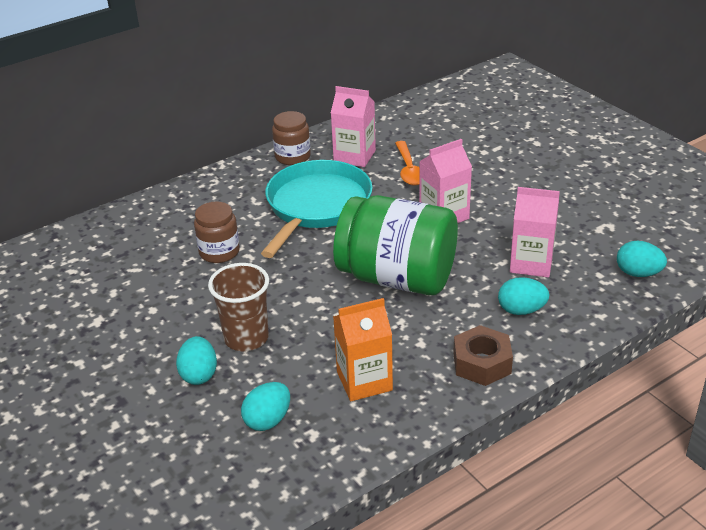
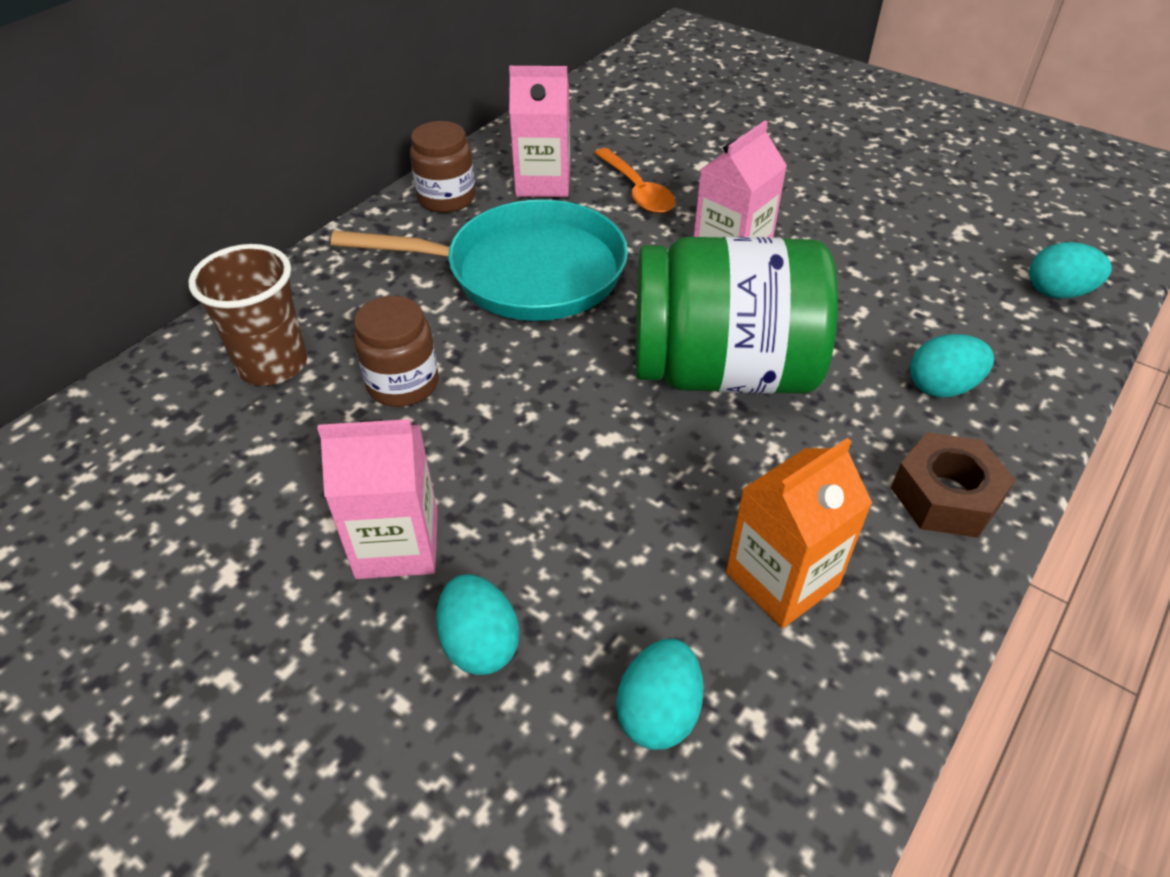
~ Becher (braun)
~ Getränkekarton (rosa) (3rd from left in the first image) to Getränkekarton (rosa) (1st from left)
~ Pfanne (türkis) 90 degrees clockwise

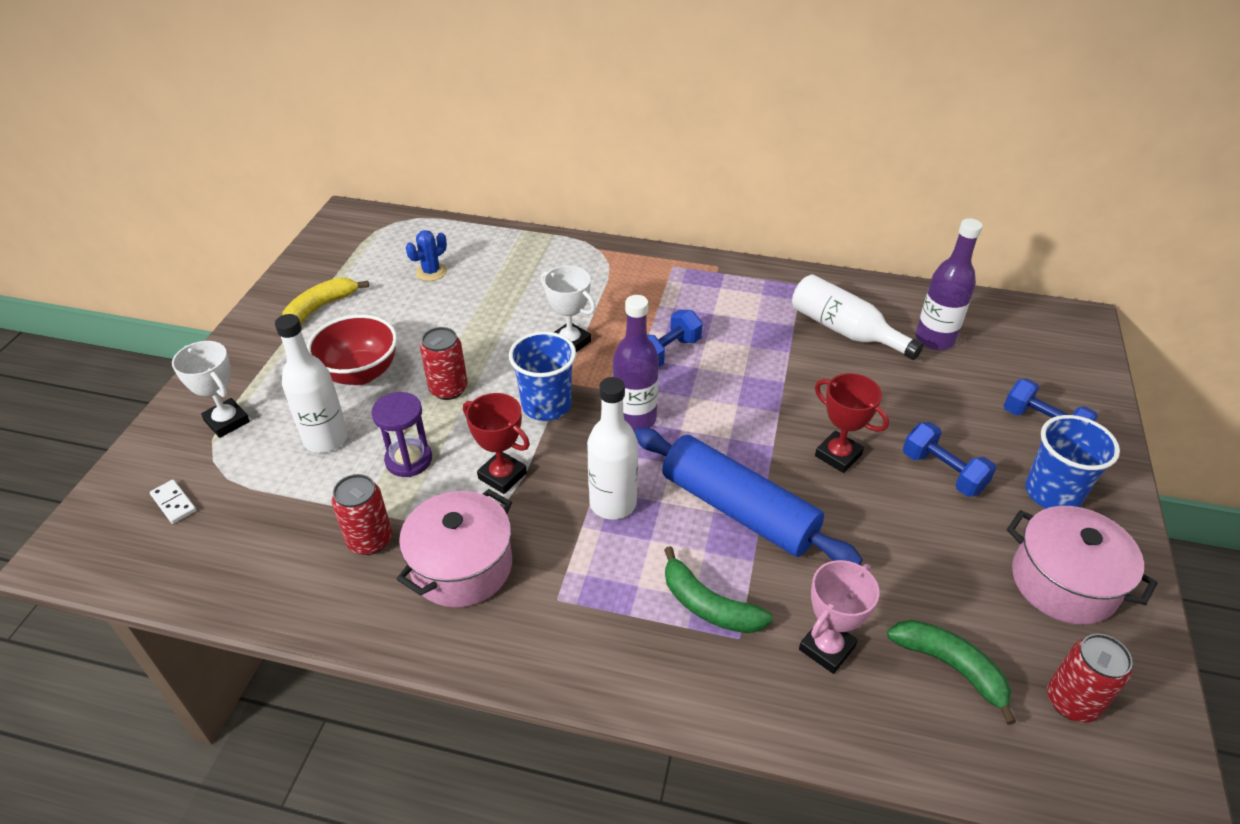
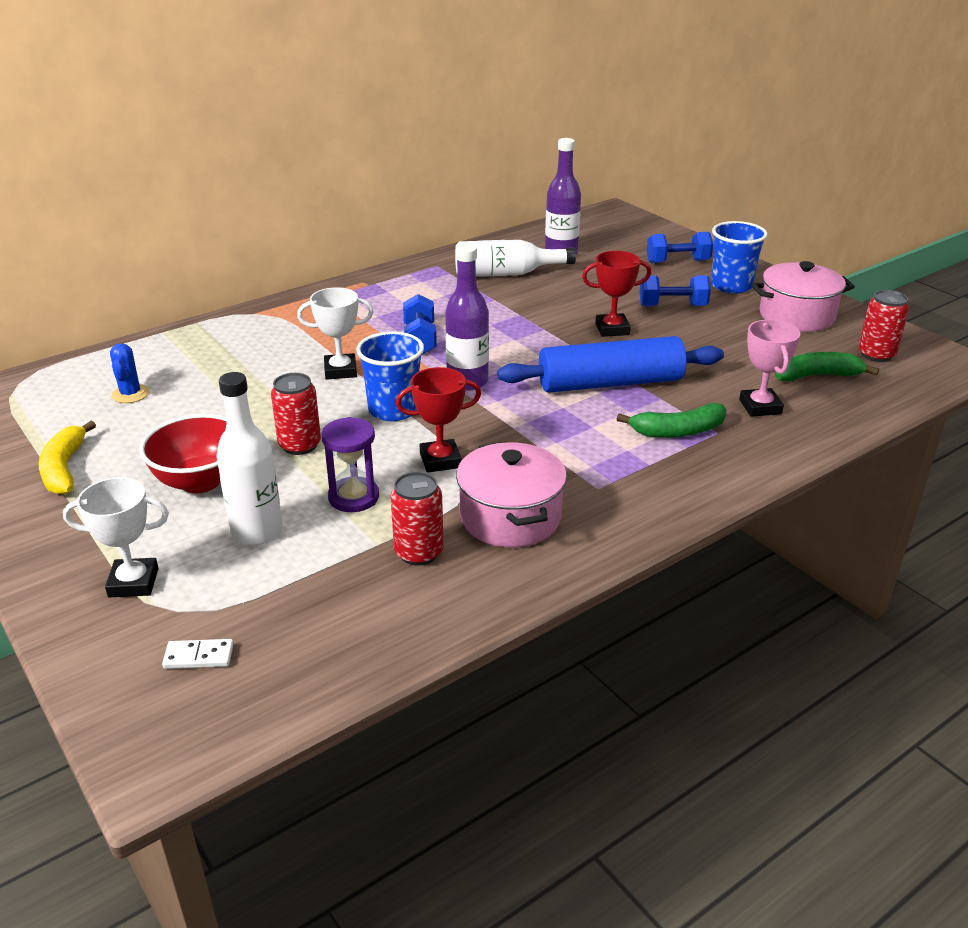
- Flasche (weiß) (2nd from left)

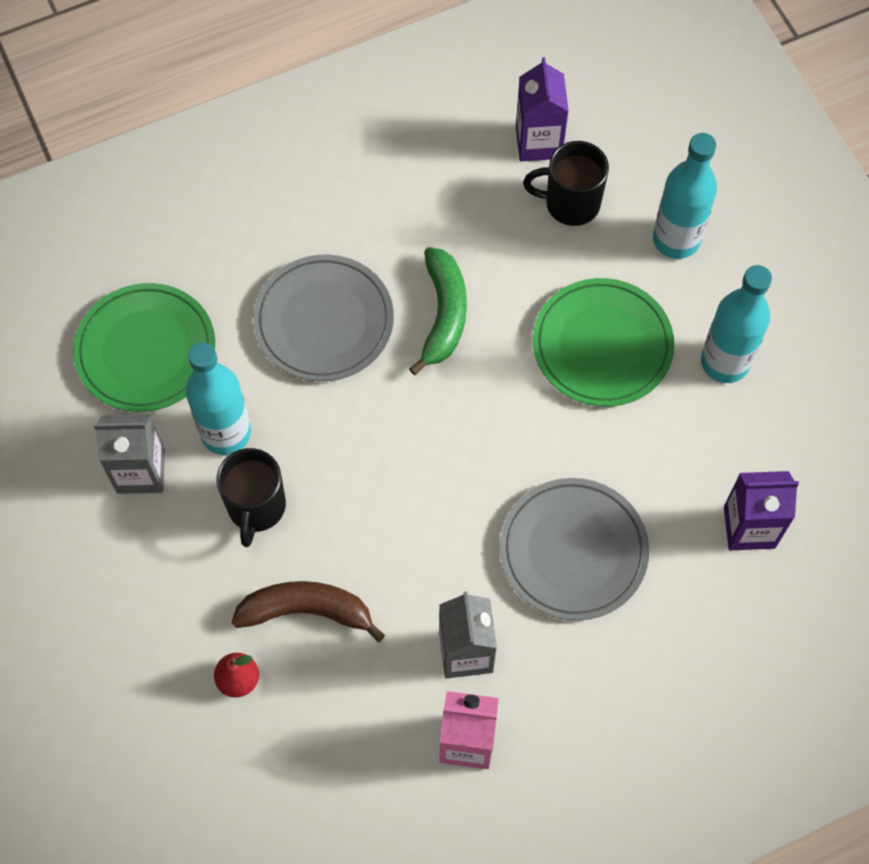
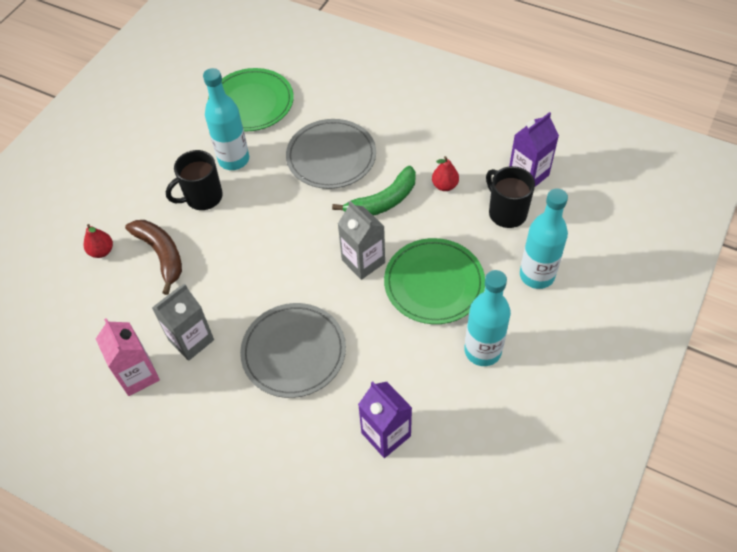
+ Birne (rot) (2nd from left)
~ Getränkekarton (grau) (1st from left in the first image) to Getränkekarton (grau) (2nd from left)

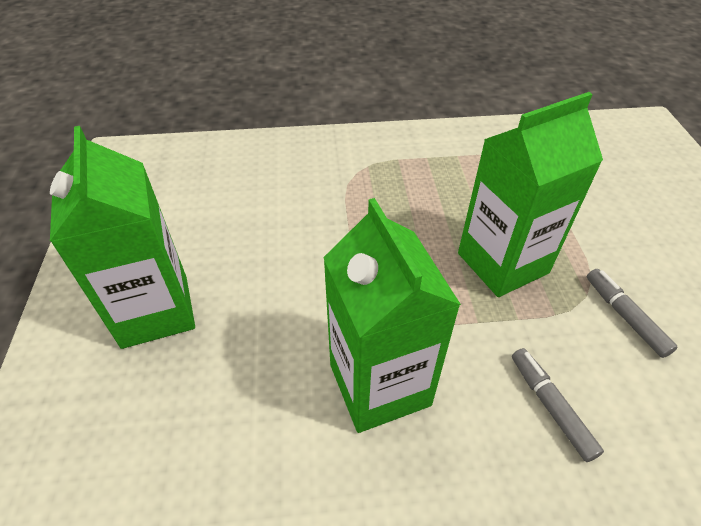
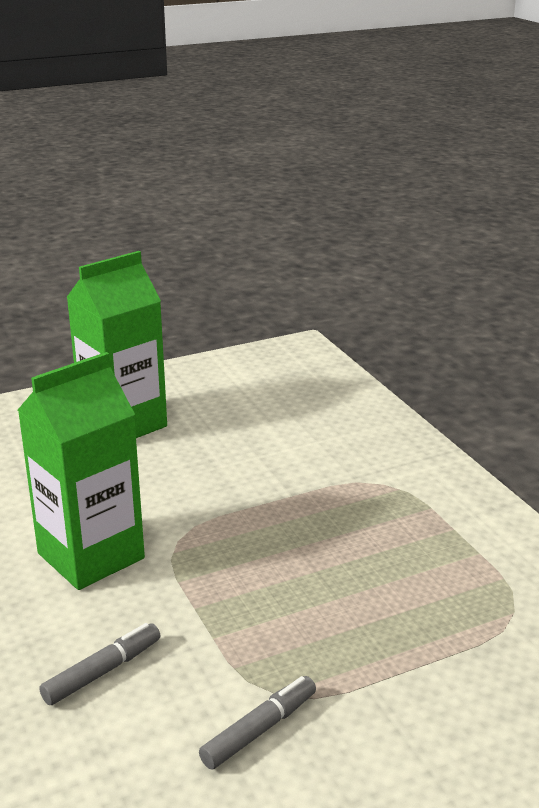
- Getränkekarton (grün) (3rd from left)

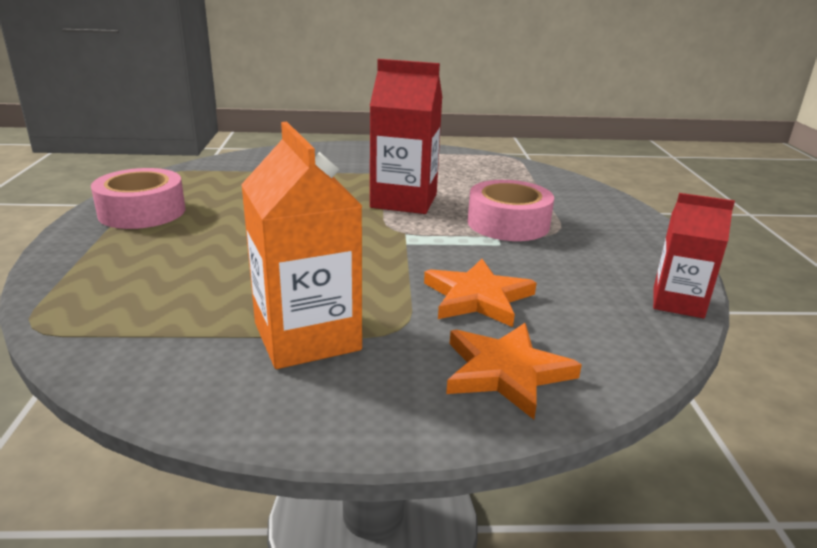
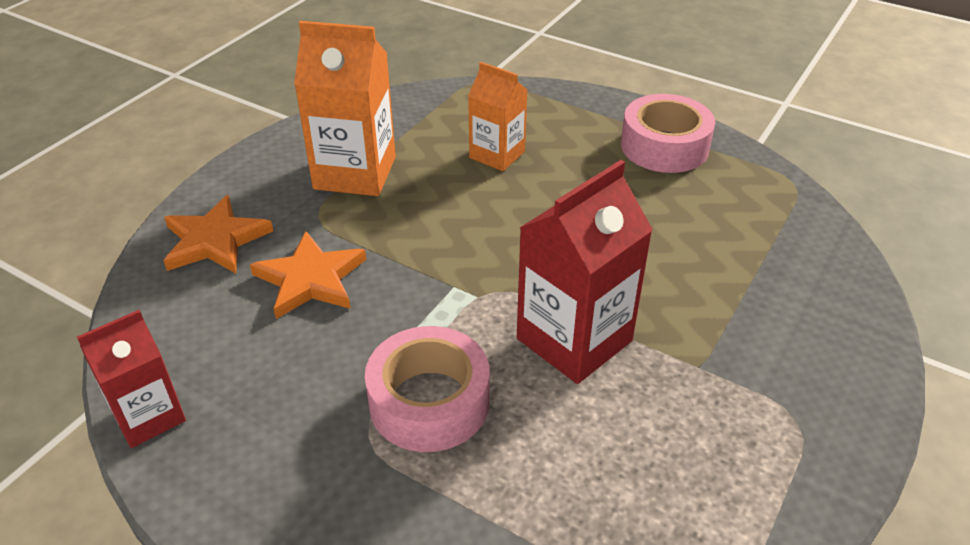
+ Getränkekarton (orange) (2nd from left)

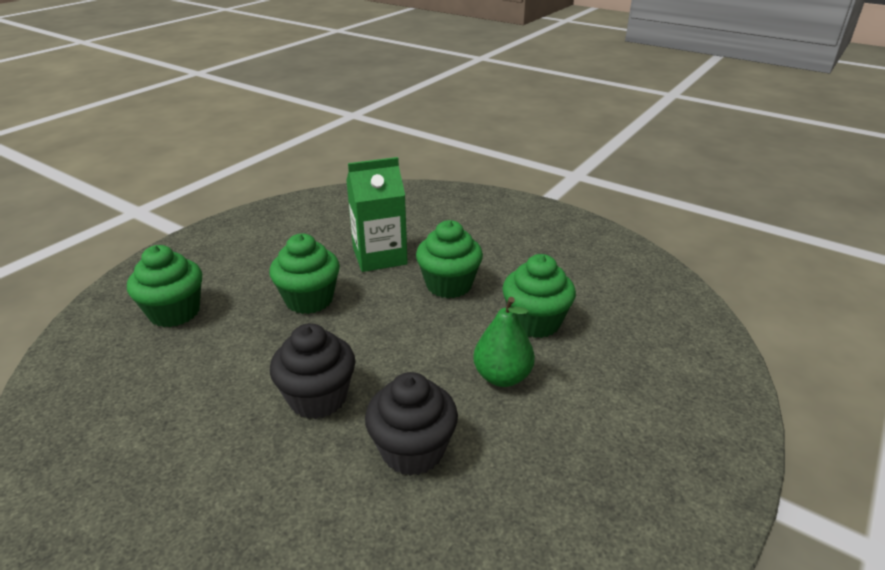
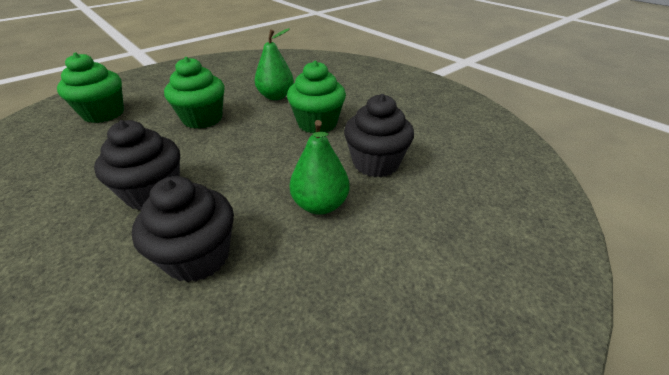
~ Getränkekarton (grün) to Birne (grün) (1st from left)
~ Muffin (grün) (4th from left) to Muffin (schwarz) (3rd from left)

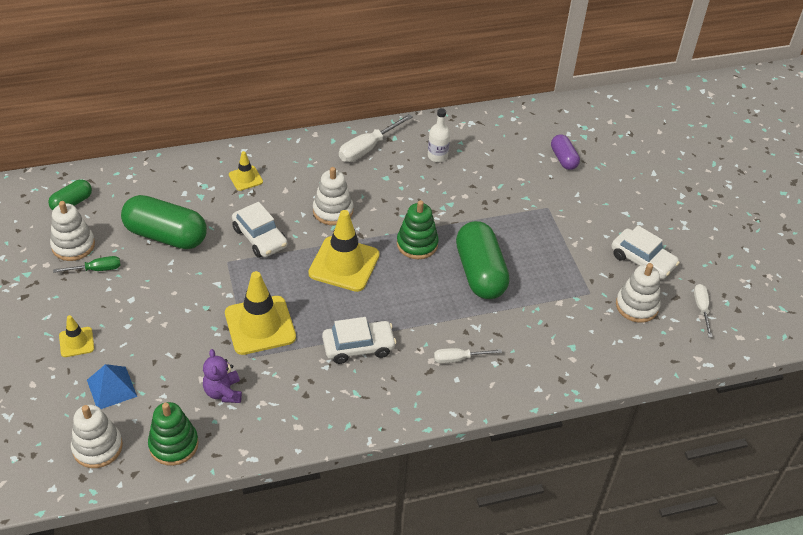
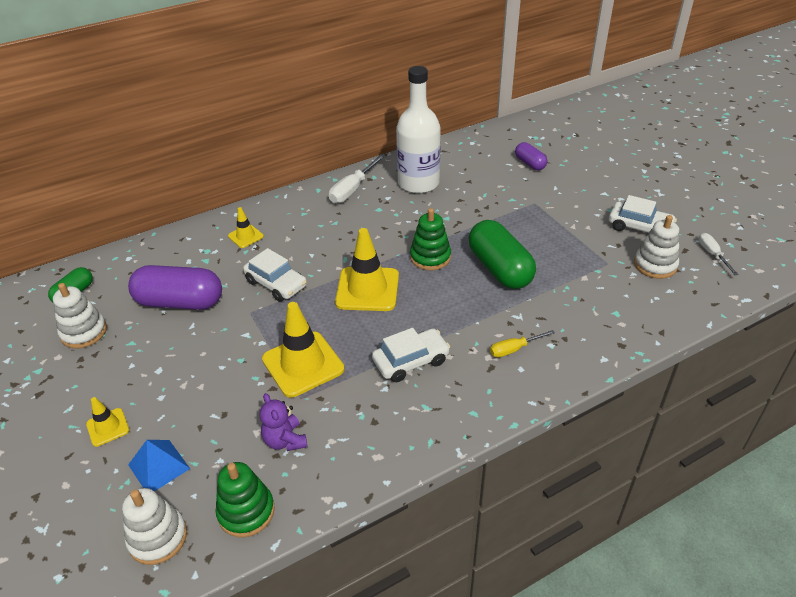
- Schraubenzieher (grün)
- Stapelspielzeug (weiß) (3rd from left)
~ Kapsel (grün) (2nd from left) to Kapsel (lila) (1st from left)
~ Schraubenzieher (weiß) (2nd from left) to Schraubenzieher (gelb)
~ Flasche (weiß) x2.17

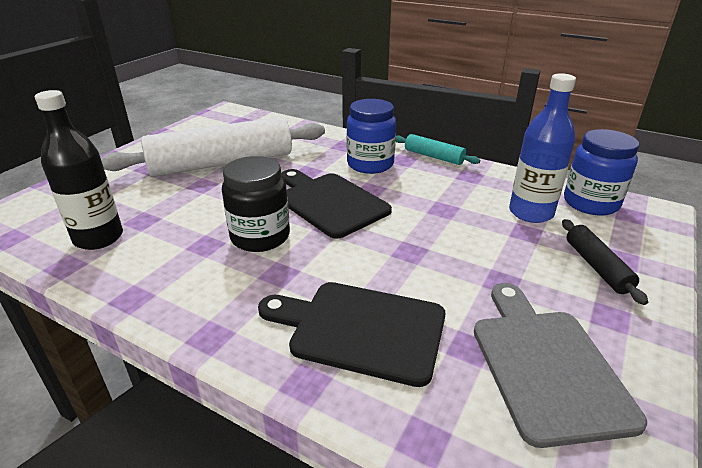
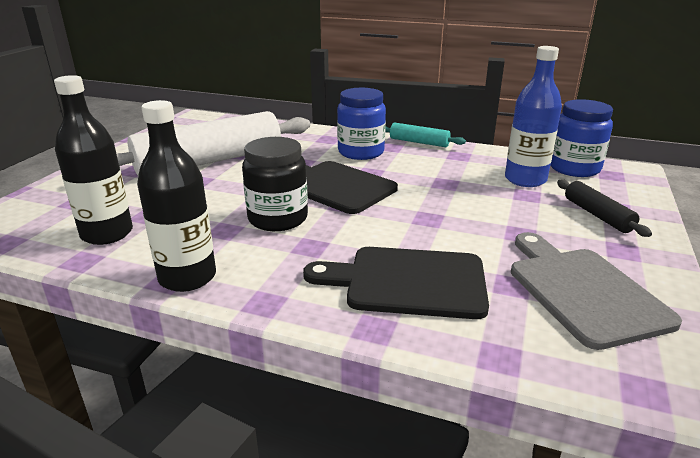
+ Flasche (schwarz) (2nd from left)

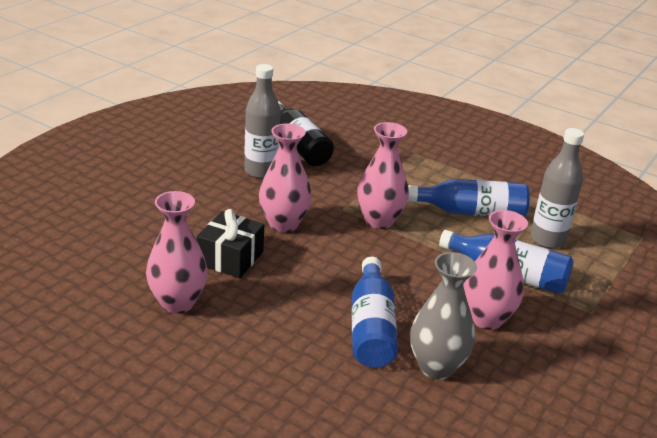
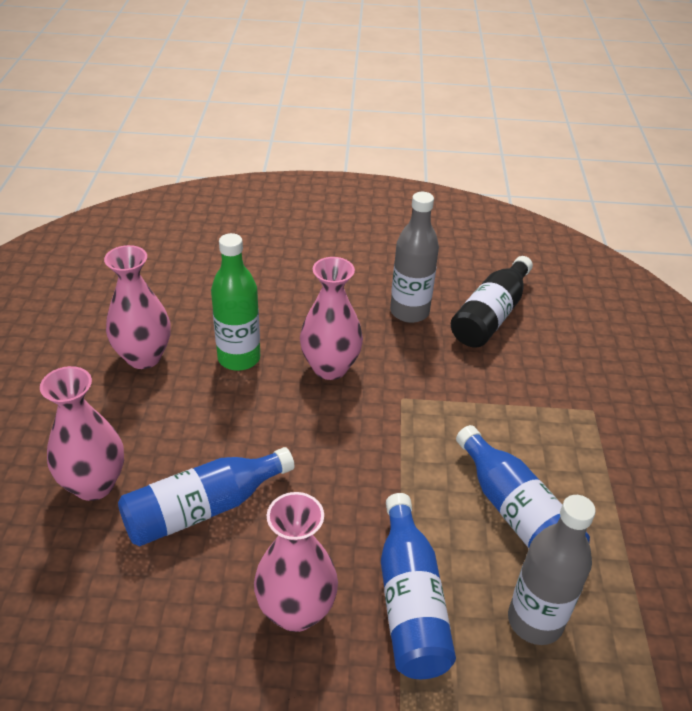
- Vase (grau)
~ Vase (rosa) (3rd from left in the first image) to Vase (rosa) (1st from left)
~ Geschenk (schwarz) to Flasche (grün)

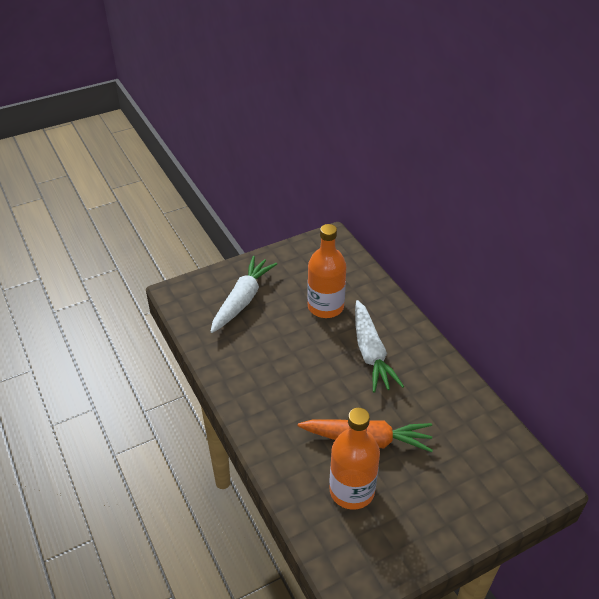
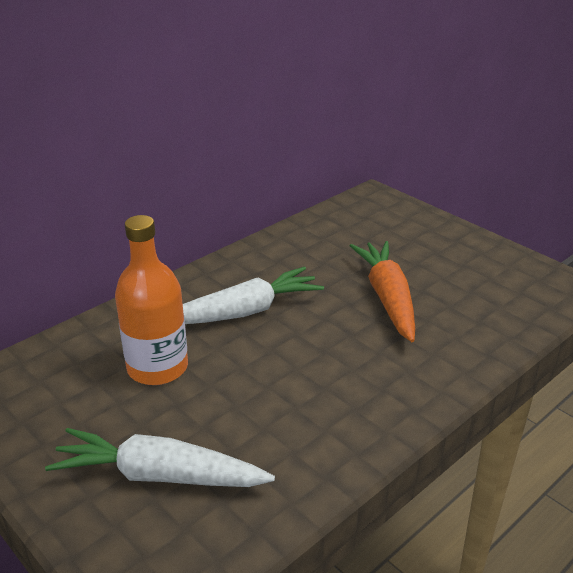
- Flasche (orange) (2nd from left)

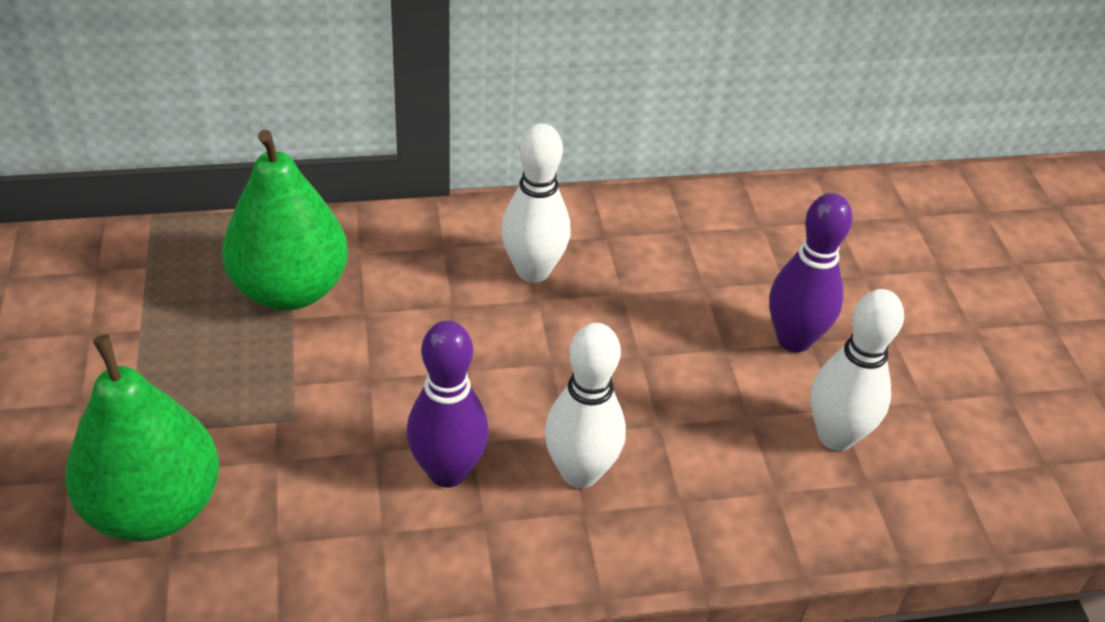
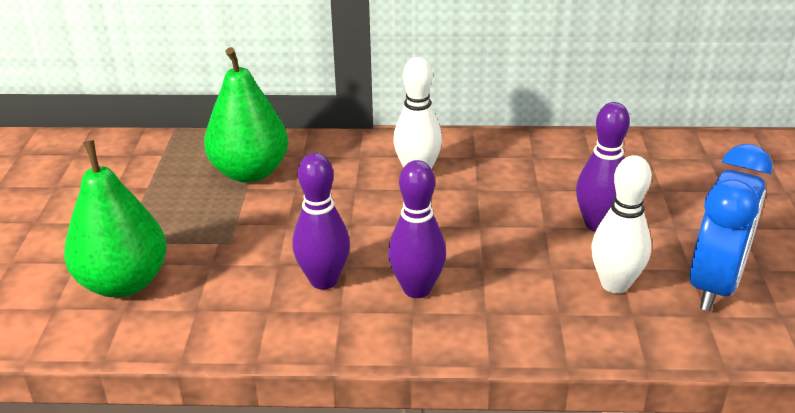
+ Wecker (blau)
~ Bowlingkegel (weiß) (2nd from left) to Bowlingkegel (lila) (2nd from left)

